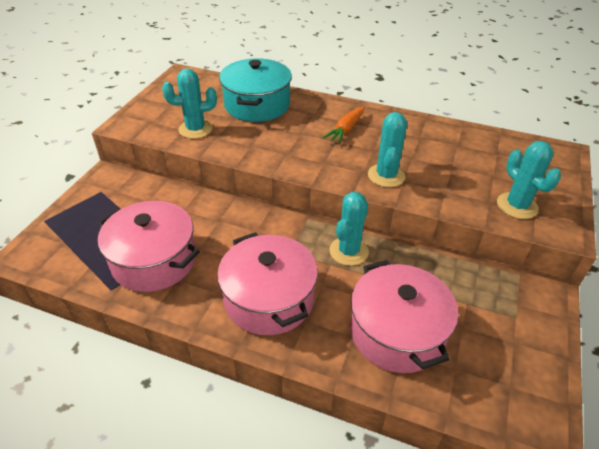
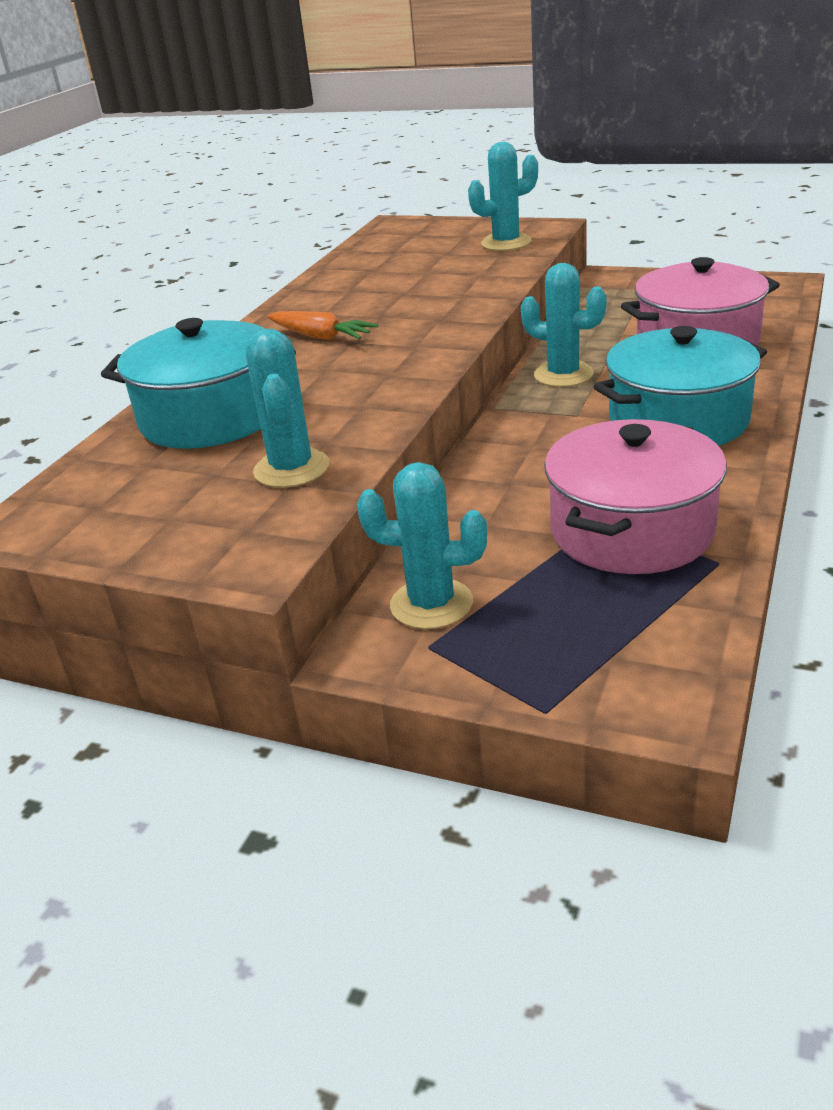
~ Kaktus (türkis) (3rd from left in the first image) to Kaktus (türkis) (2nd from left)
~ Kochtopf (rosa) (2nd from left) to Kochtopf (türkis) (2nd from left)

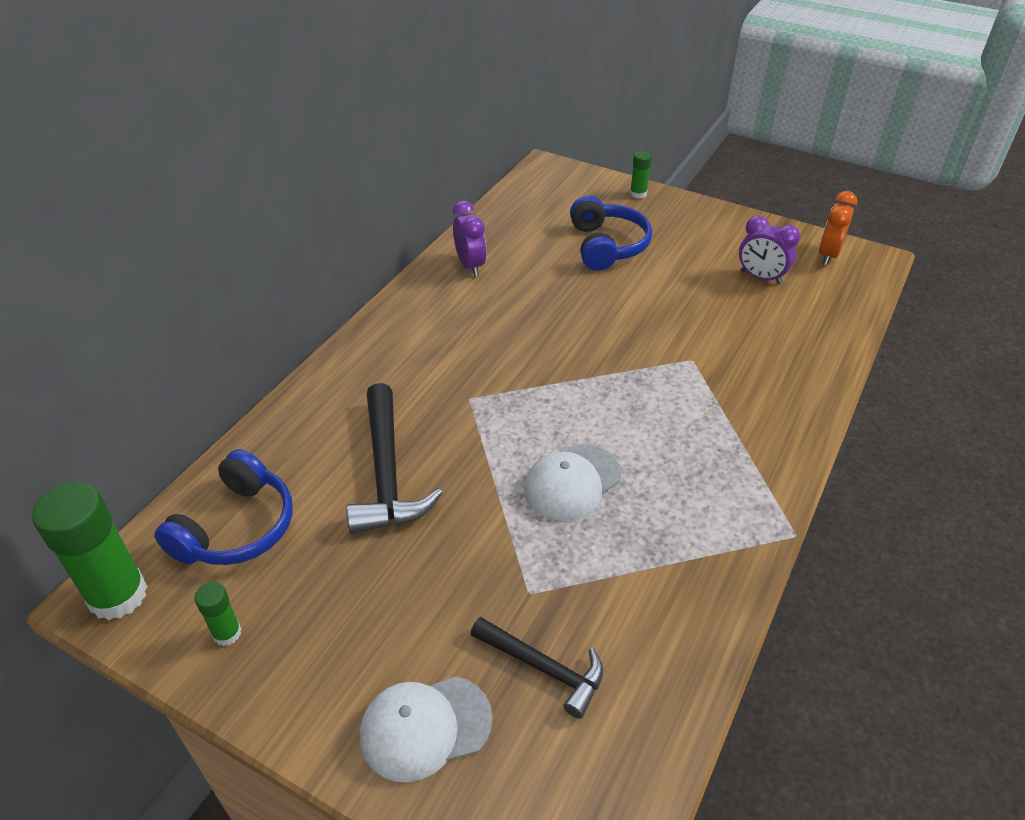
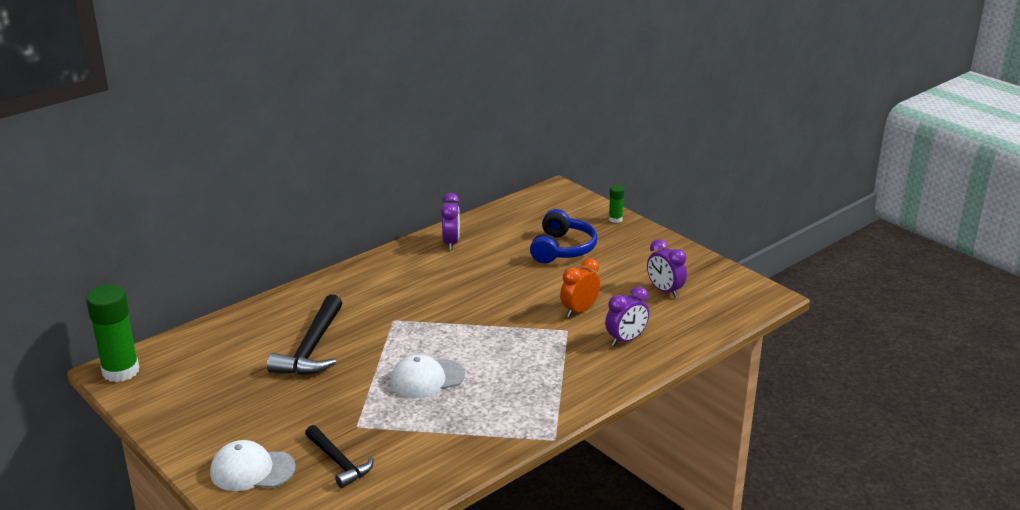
- Kopfhörer (blau) (1st from left)
- Klebestift (grün) (2nd from left)
+ Wecker (lila) (2nd from left)
~ Wecker (orange)

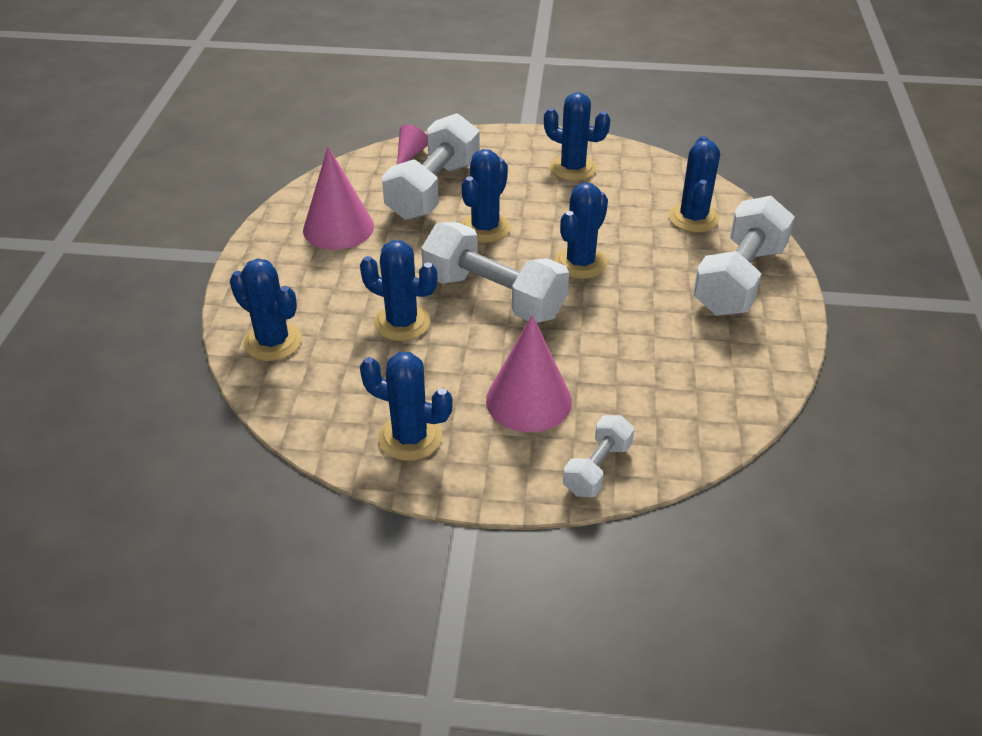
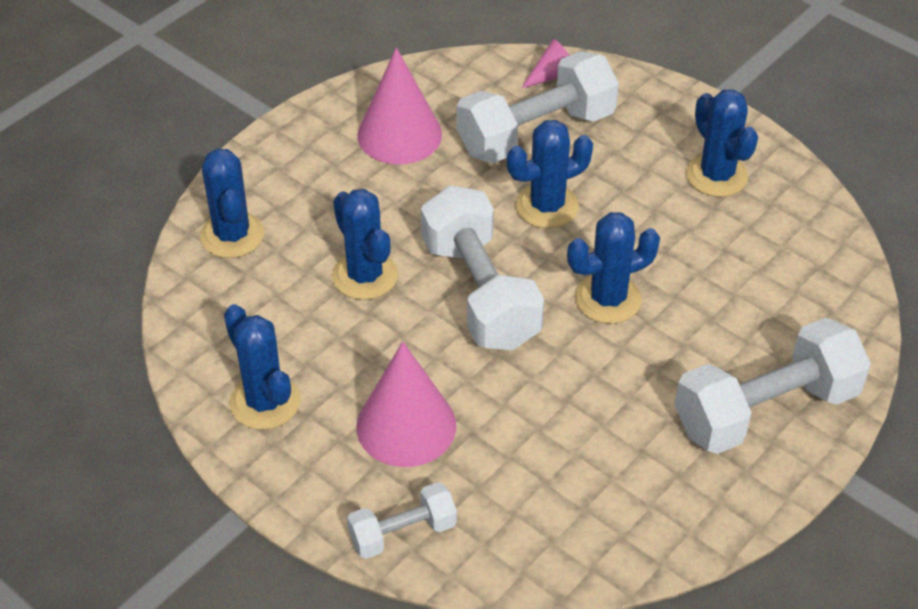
- Kaktus (blau) (7th from left)

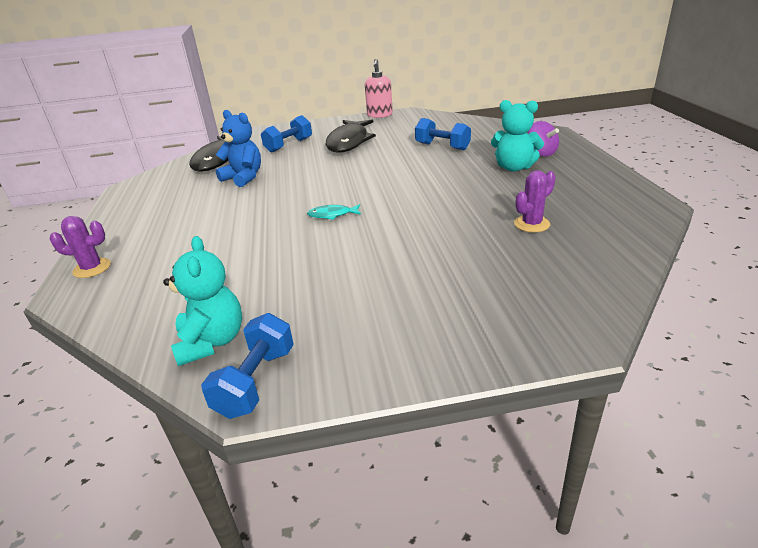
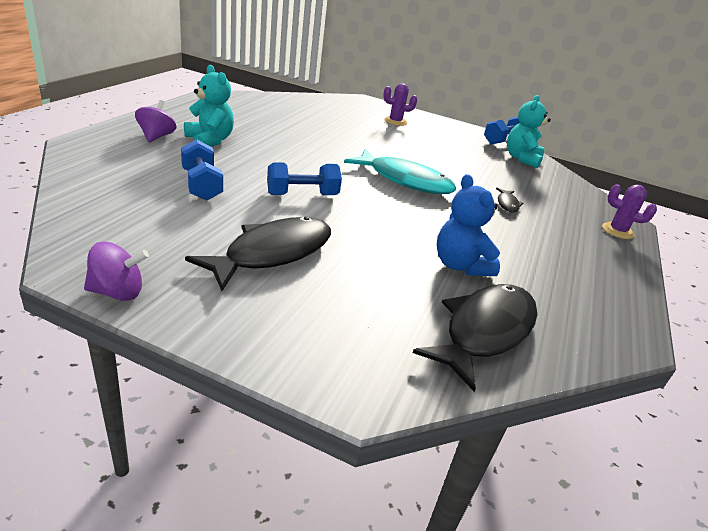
+ Fisch (schwarz) (3rd from left)
~ Hantel (blau) (2nd from left)
~ Kaktus (lila) (2nd from left in the first image) to Kaktus (lila) (1st from left)
~ Seifenspender (rosa) to Kreisel (lila) (1st from left)
~ Fisch (türkis) x2.25

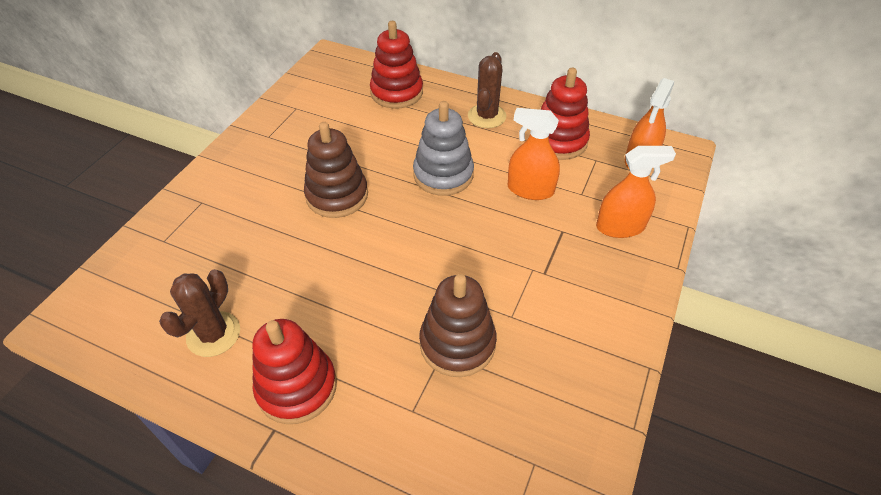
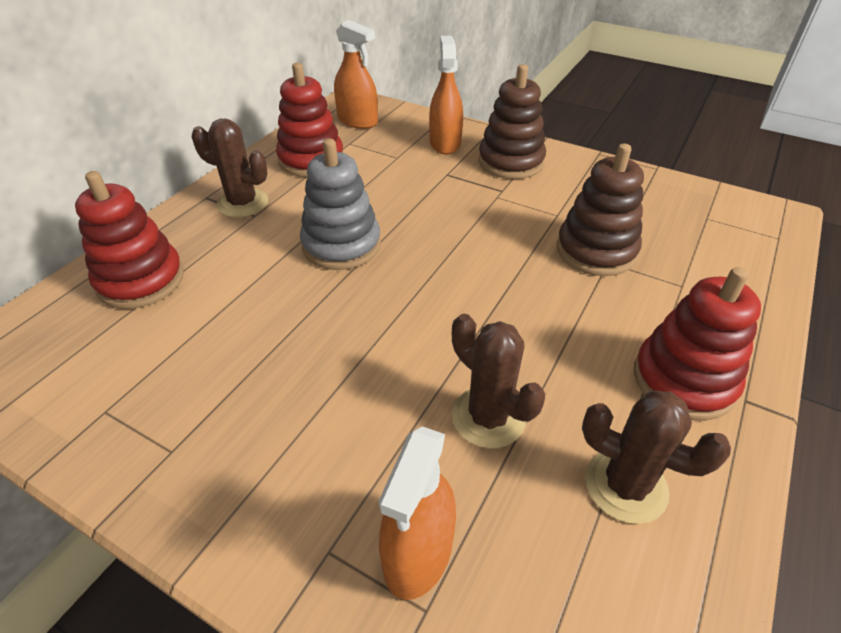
+ Kaktus (braun) (2nd from left)
~ Stapelspielzeug (braun) (1st from left)
~ Sprühflasche (orange) (1st from left in the first image) to Sprühflasche (orange) (2nd from left)

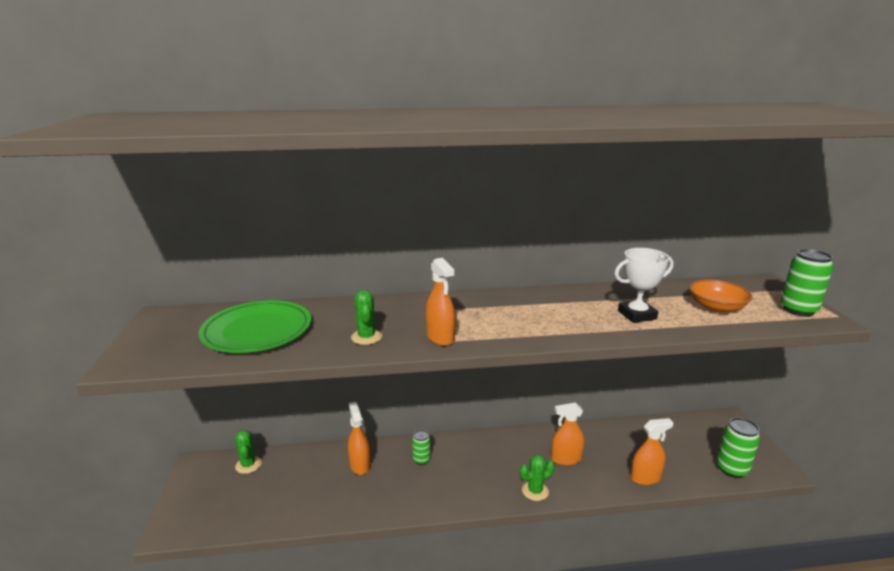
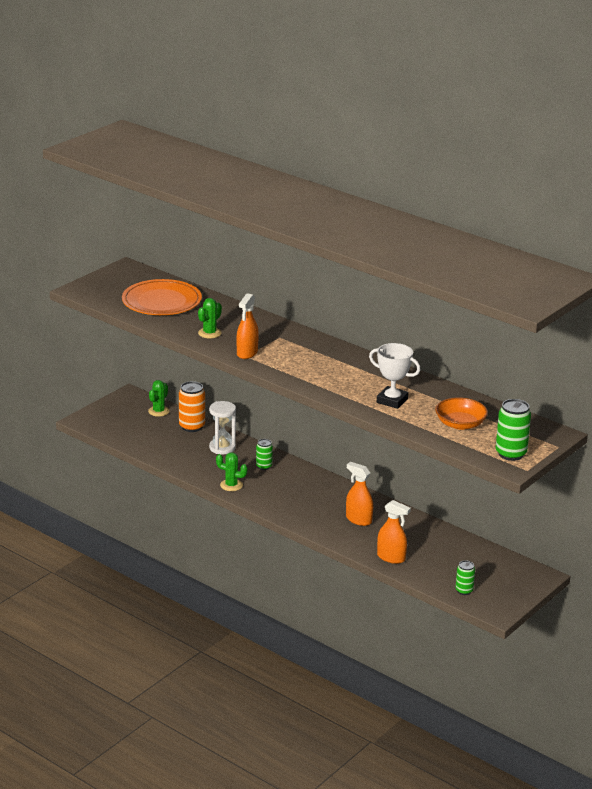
+ Dose (orange)
~ Kaktus (grün) (3rd from left)
~ Sprühflasche (orange) (1st from left) to Sanduhr (weiß)
~ Teller (grün) to Teller (orange)
~ Dose (grün) (2nd from left) x0.60

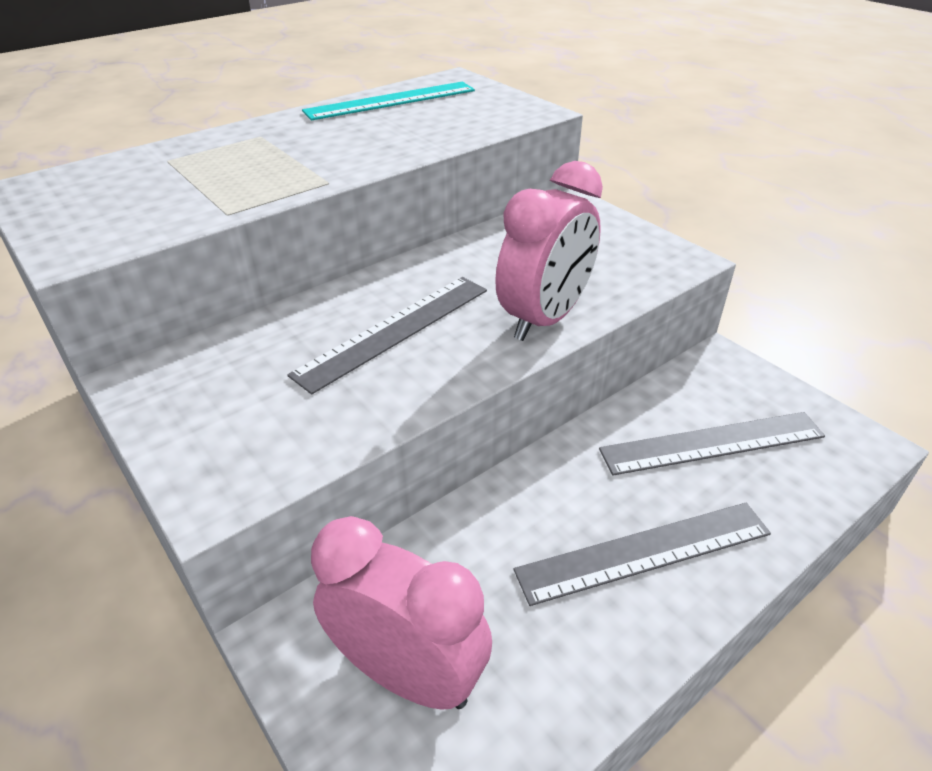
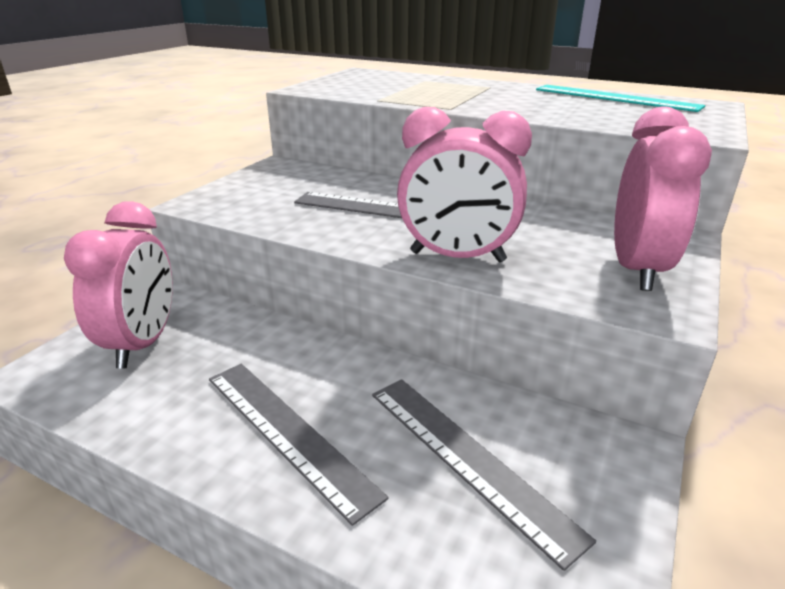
+ Wecker (rosa) (3rd from left)

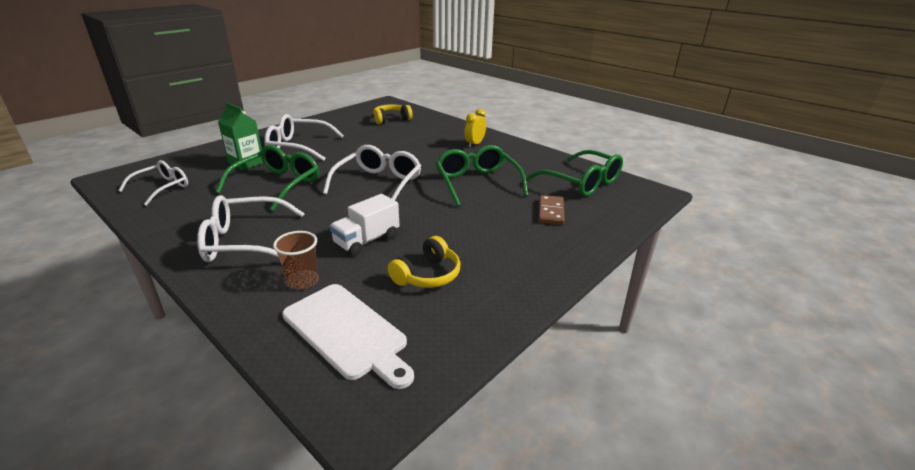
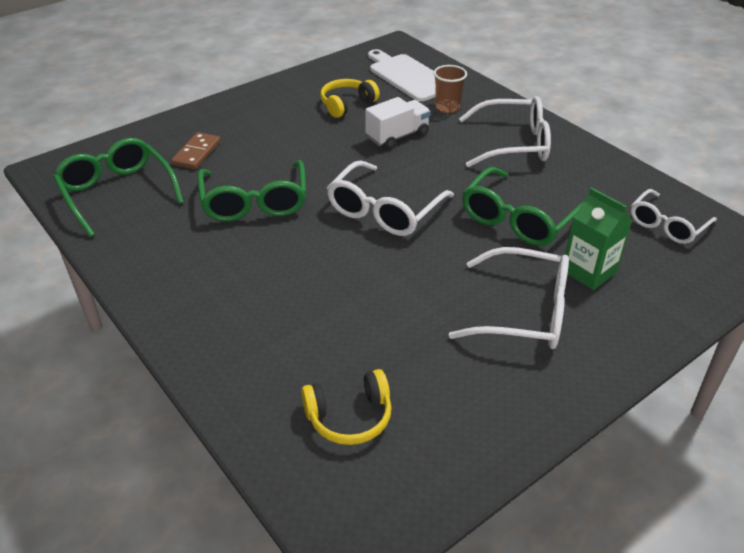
- Wecker (gelb)

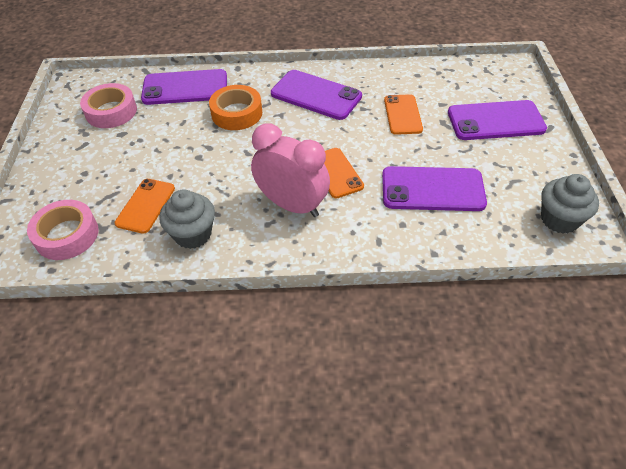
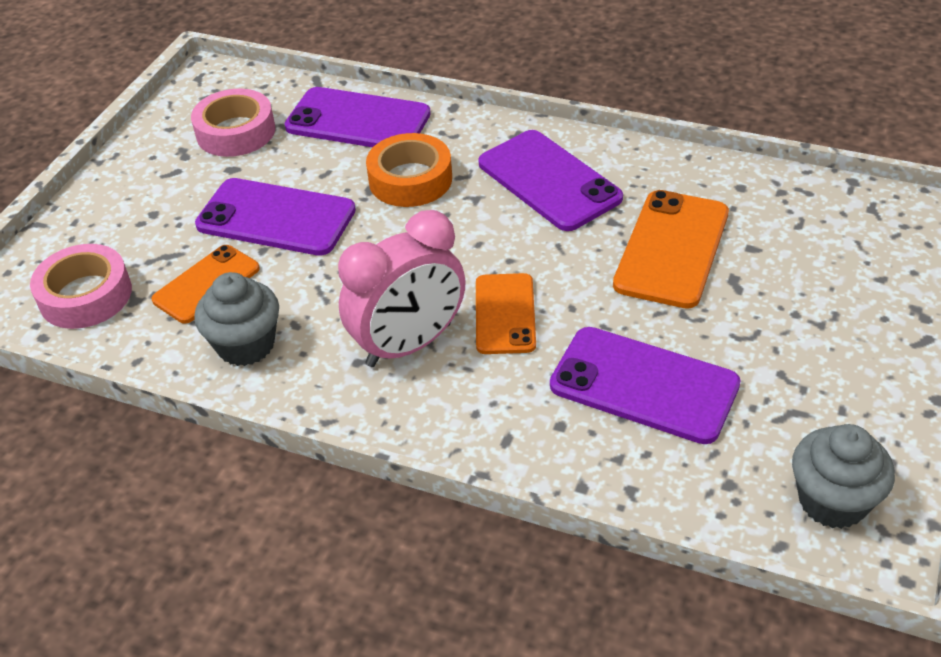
~ Handy (lila) (4th from left in the first image) to Handy (lila) (1st from left)
~ Wecker (rosa) 90 degrees clockwise
~ Handy (orange) (3rd from left) x1.52

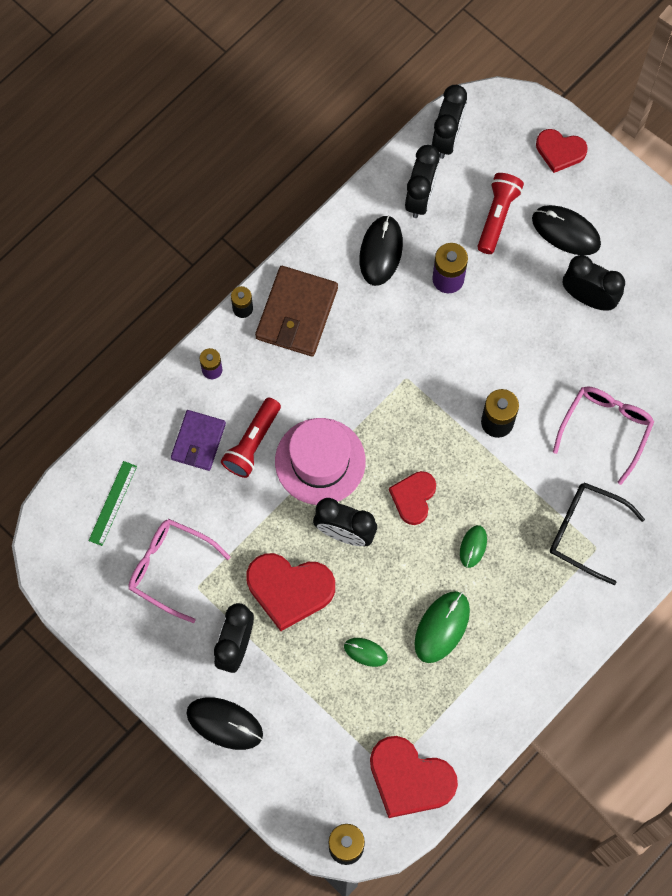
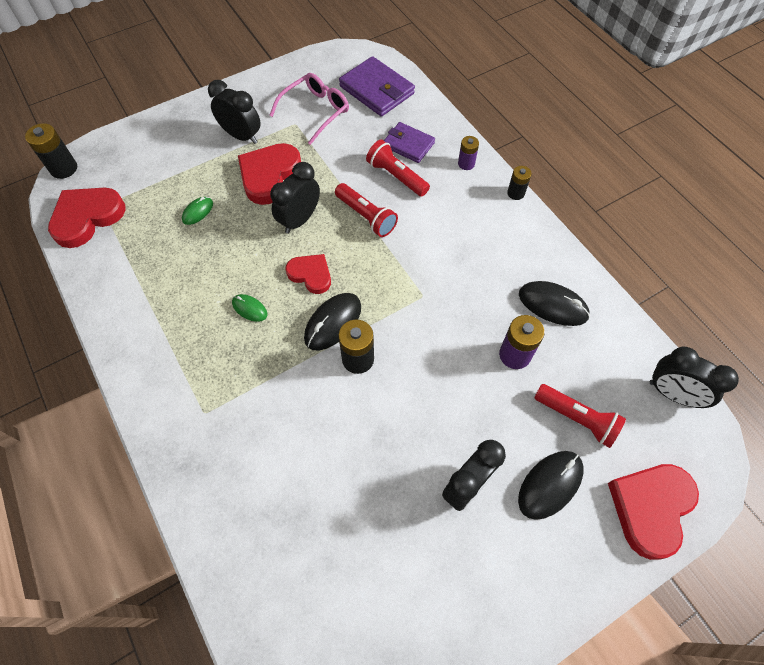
- Geldbörse (braun)
- Wecker (schwarz) (3rd from left)
- Computermaus (grün) (2nd from left)
- Brille (schwarz)
- Brille (rosa) (2nd from left)
~ Computermaus (schwarz) (1st from left)
~ Lineal (grün) to Geldbörse (lila) (1st from left)
~ Hut (rosa) to Taschenlampe (rot) (1st from left)
~ Herz (rot) (4th from left) x1.62

